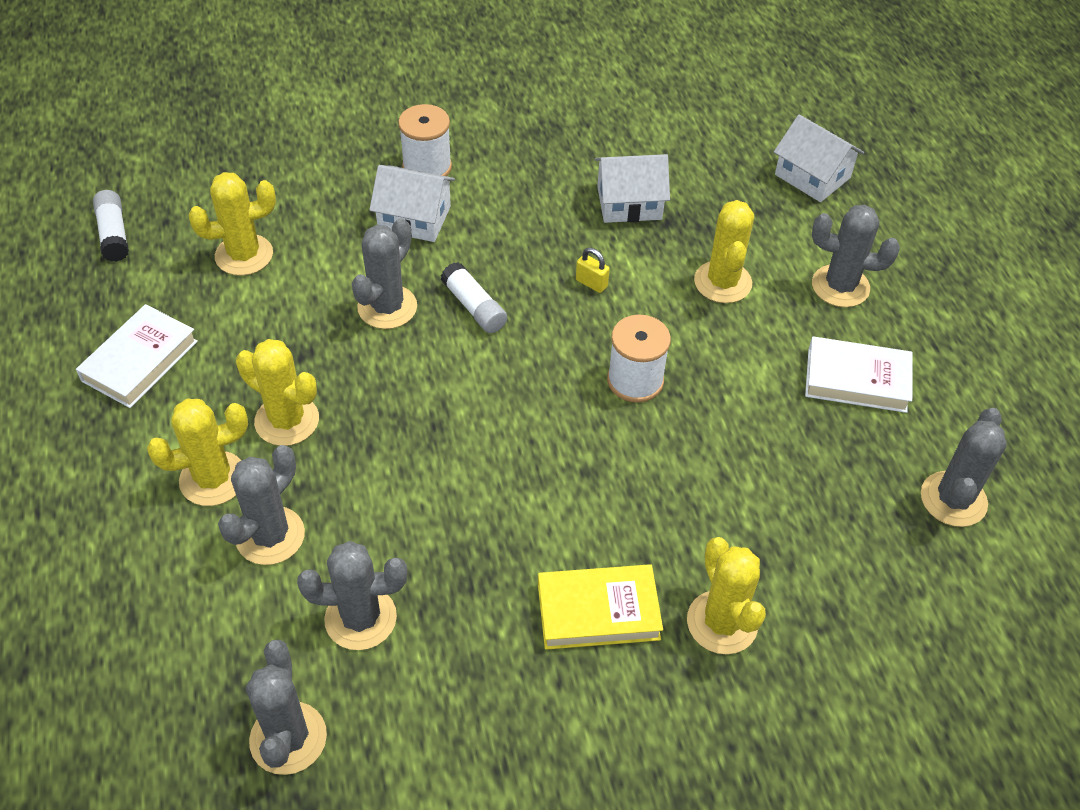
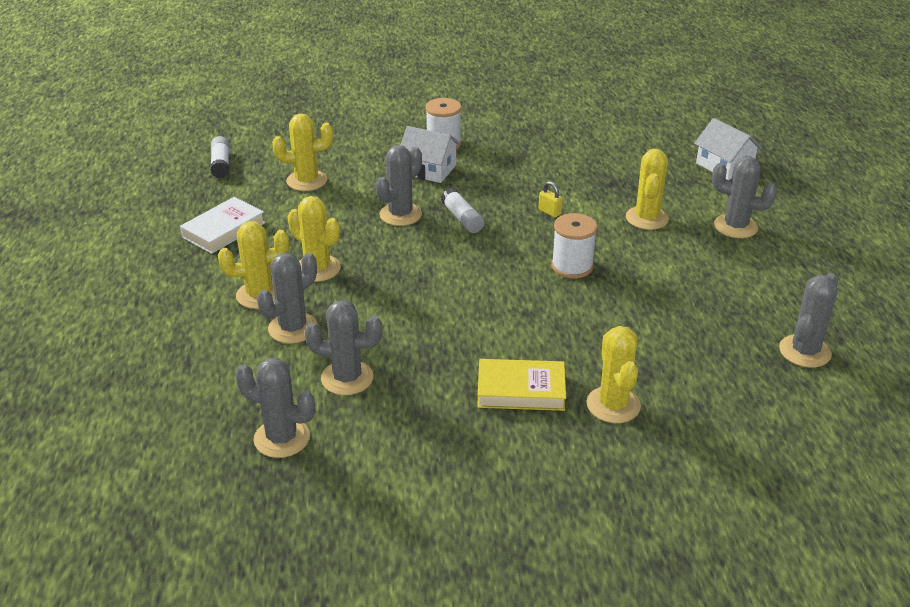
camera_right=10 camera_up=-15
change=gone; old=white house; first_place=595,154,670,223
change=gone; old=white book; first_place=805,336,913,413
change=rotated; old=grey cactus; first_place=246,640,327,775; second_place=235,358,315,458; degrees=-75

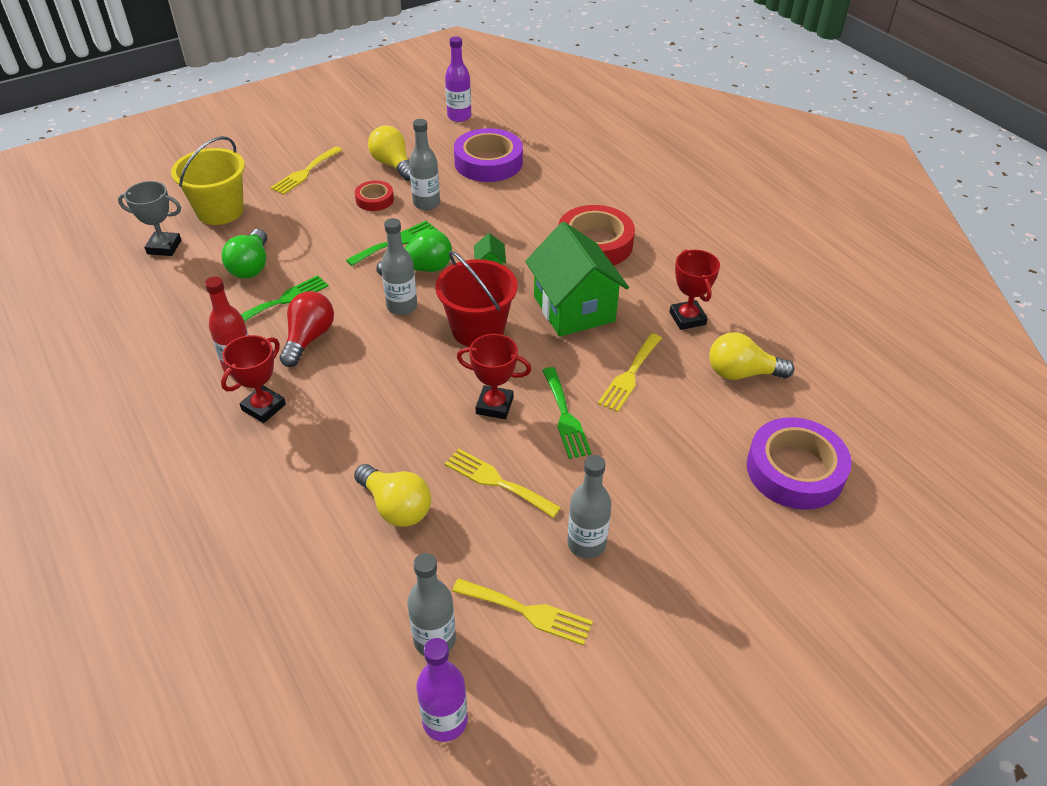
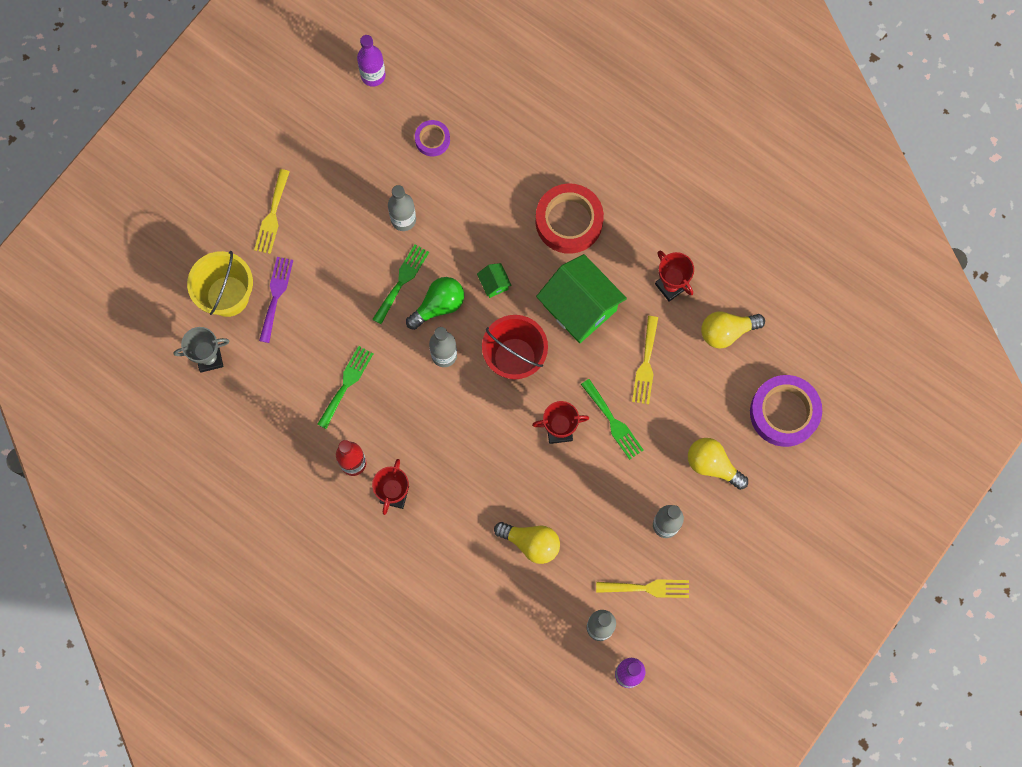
camera_right=-20 camera_up=30
change=gone; old=green light bulb; first_place=222,229,267,279
change=gone; old=red light bulb; first_place=279,291,334,367
change=gone; old=red tape; first_place=355,181,394,211
change=gone; old=yellow fork; first_place=445,449,561,518
change=new; new=purple fork; second_place=259,257,293,343
change=shifted; old=yellow light bulb; first_place=368,125,410,181; second_place=688,438,748,490
change=scaled; old=purple tape; first_place=454,128,523,182; second_place=415,120,450,157; factor=0.53

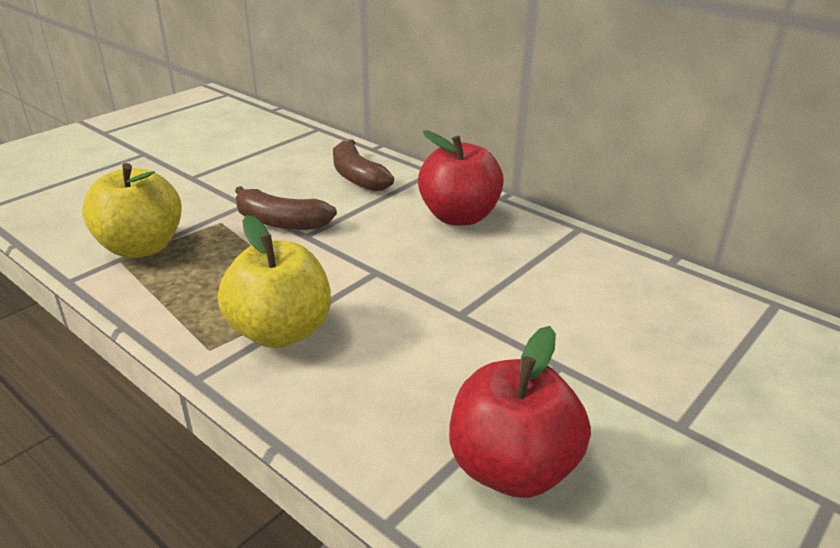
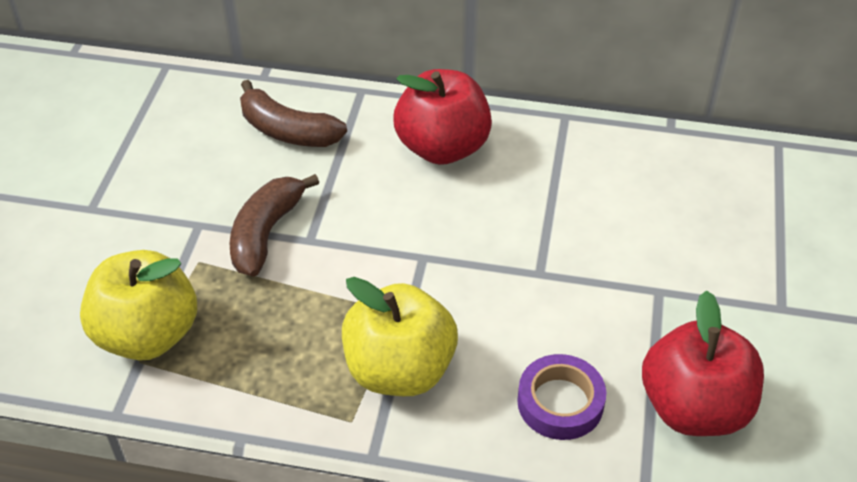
camera_right=-30 camera_up=15
change=new; new=purple tape; second_place=517,354,606,440
change=rotated; old=brown banana; first_place=235,186,337,230; second_place=230,174,319,277; degrees=120

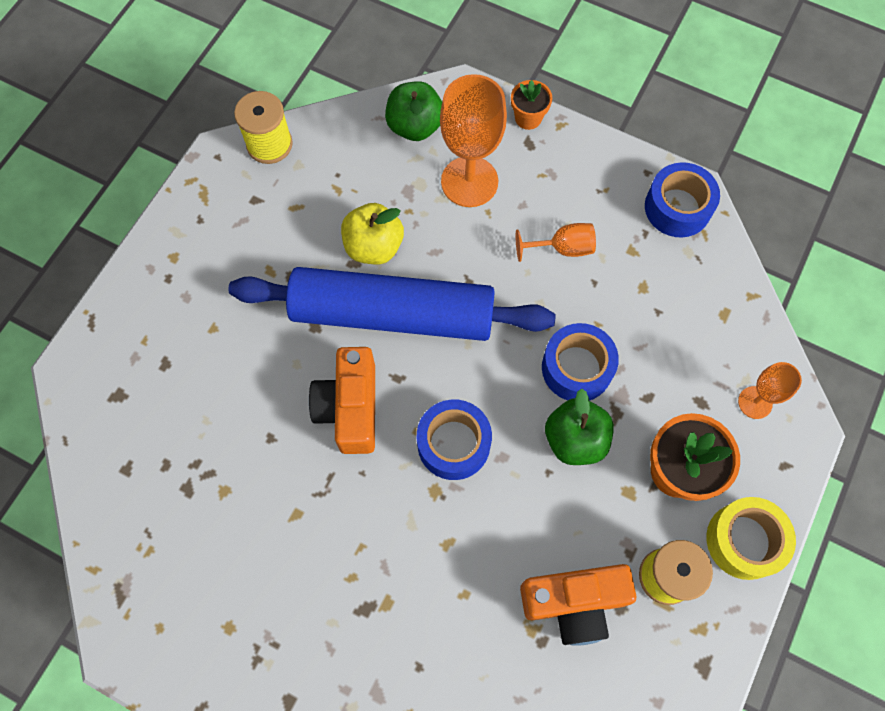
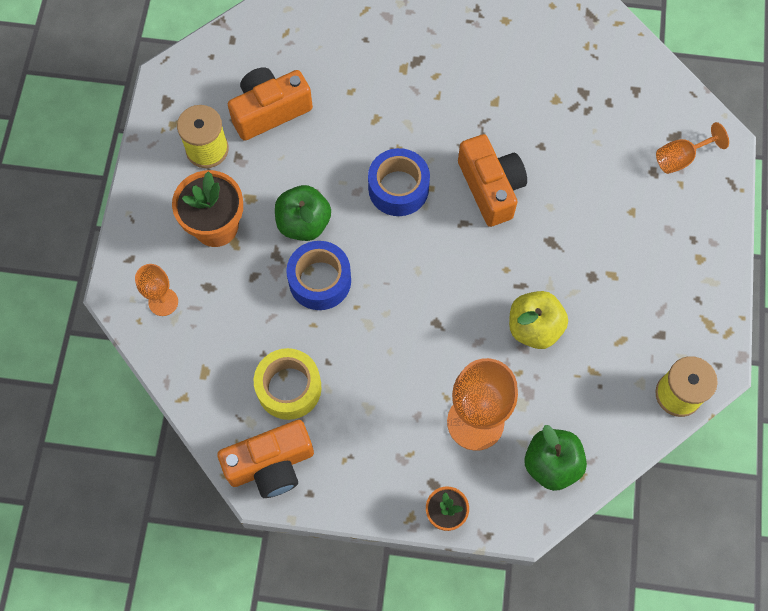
camera_right=160 camera_up=0
change=gone; old=blue rolling pin; first_place=228,267,556,341
change=shifted; old=orange goblet; first_place=516,223,596,262; second_place=656,122,729,174
change=shifted; old=yellow tape; first_place=706,497,796,580; second_place=254,348,322,420
change=swapped; old=blue tape; new=orange camera; first_place=645,162,720,237; second_place=217,420,314,498

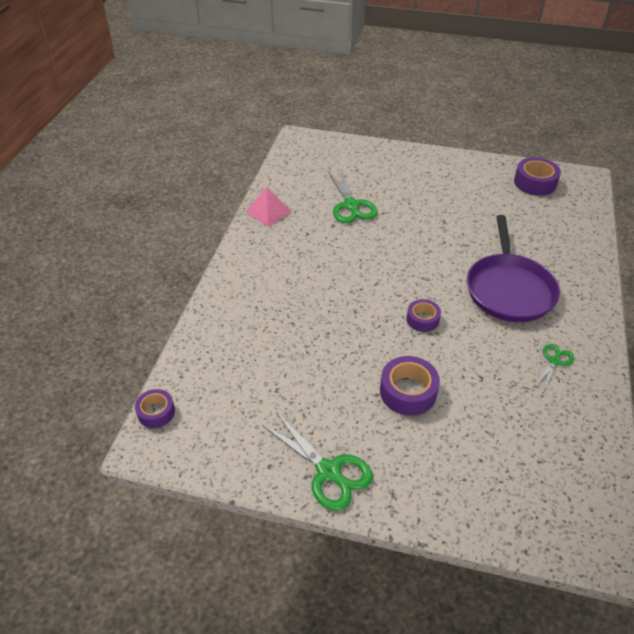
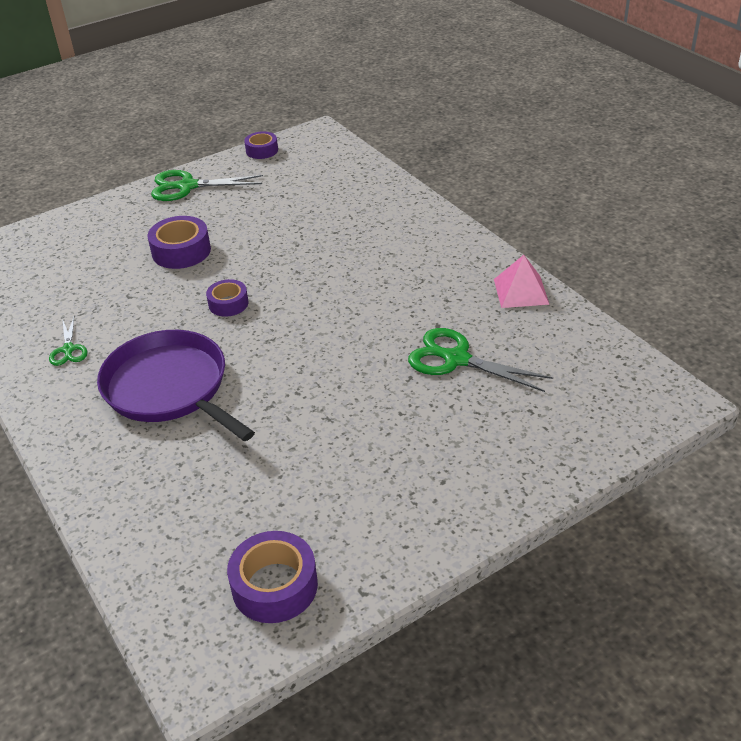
camera_right=135 camera_up=-5
change=shifted; old=purple tape; first_place=135,389,175,428; second_place=244,131,278,159

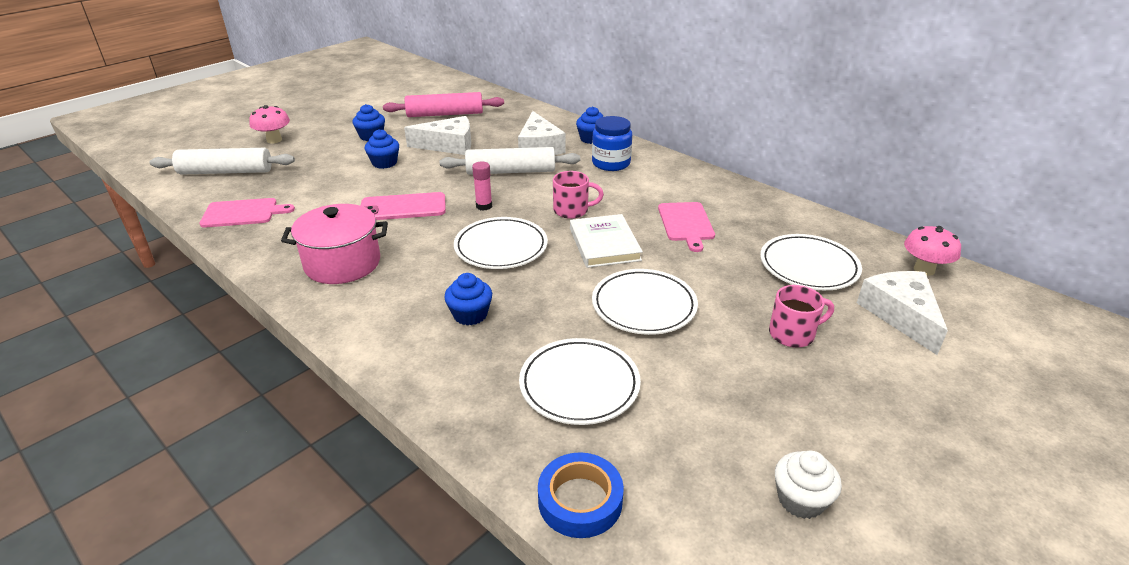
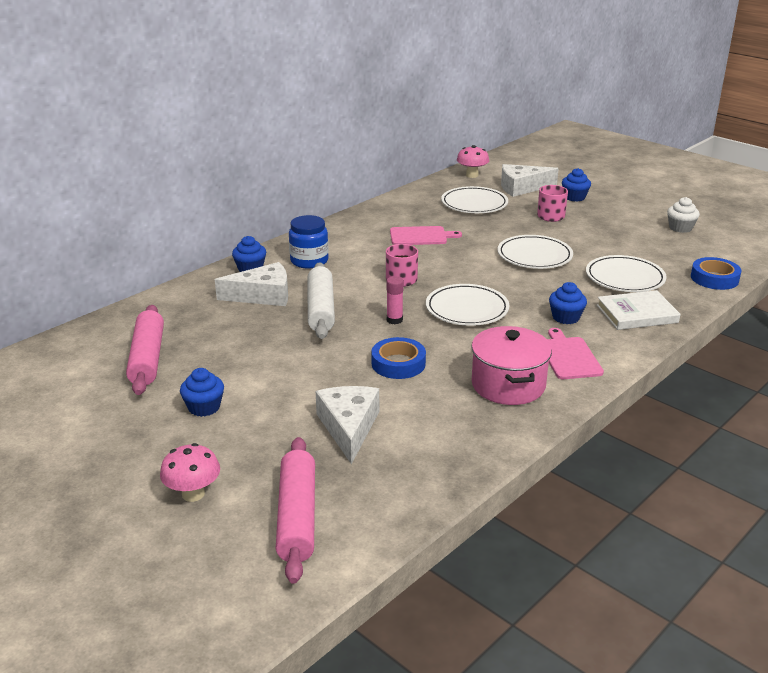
camera_right=-90 camera_up=-5
change=shifted; old=pink cutting board; first_place=200,198,295,228; second_place=547,328,604,379
change=shifted; old=blue cupcake; first_place=365,129,399,169; second_place=562,168,591,202
change=shifted; old=white cheese; first_place=404,116,471,155; second_place=316,386,379,464
change=shifted; old=white book; first_place=570,214,643,268; second_place=597,290,681,330
change=swapped; old=pink phone; new=blue tape; first_place=361,192,446,220; second_place=371,337,426,379
change=repainted; old=white rolling pin; new=pink rolling pin; first_place=150,148,295,175; second_place=276,437,315,584

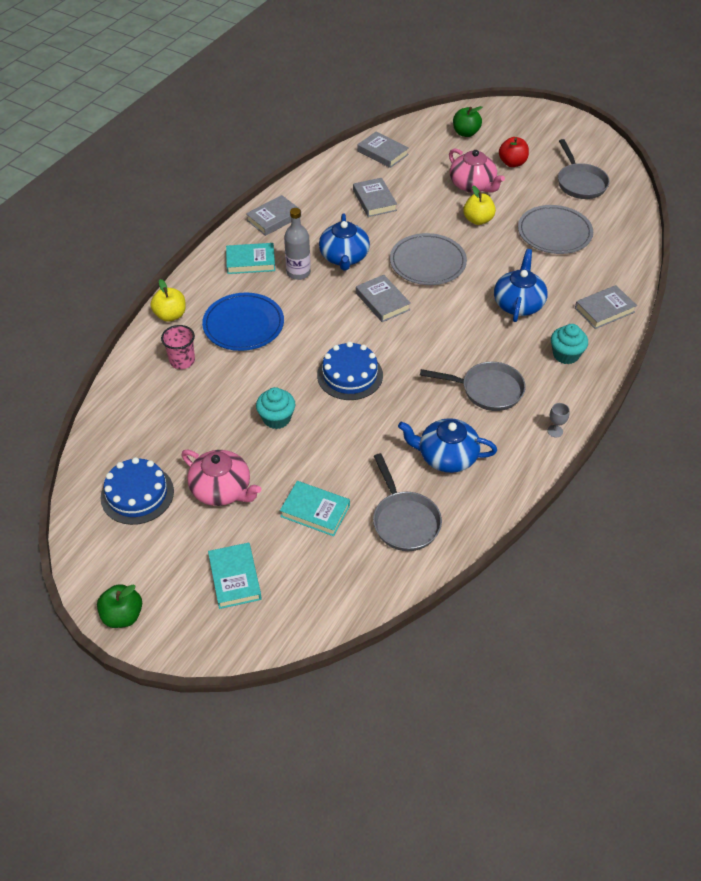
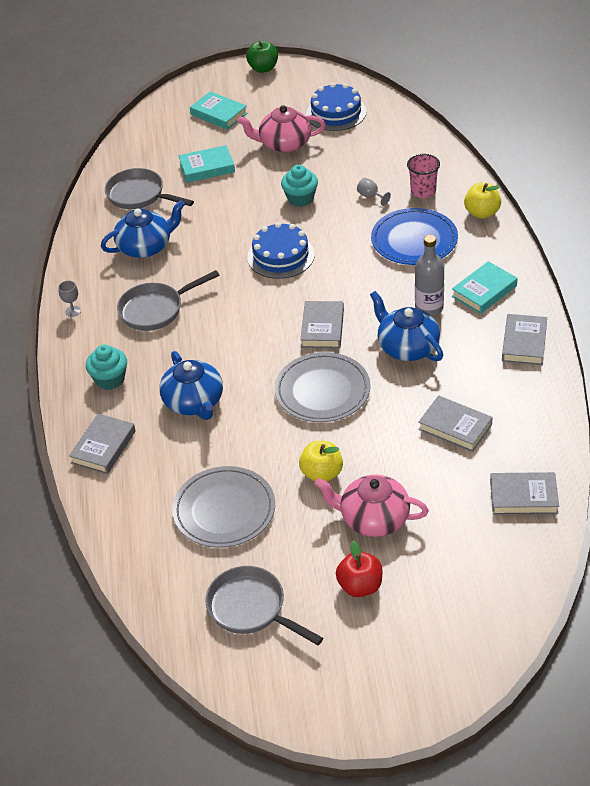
camera_right=145 camera_up=-5
change=gone; old=green apple; first_place=453,106,482,137
change=new; new=grey goblet; second_place=357,178,391,206
change=rotated; old=grey book; first_place=356,275,411,322; second_place=300,301,344,349; degrees=75

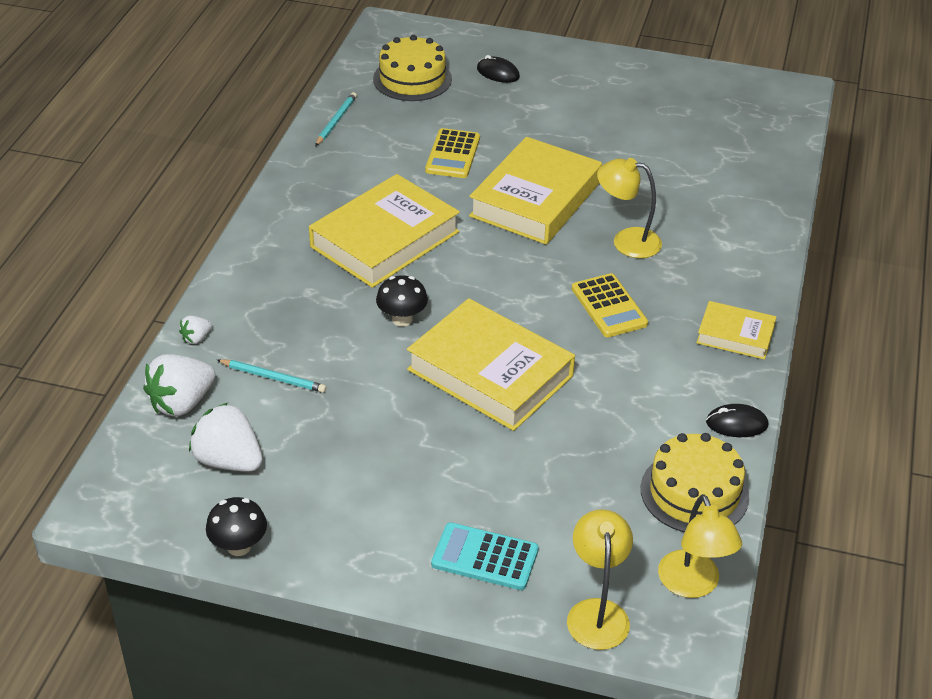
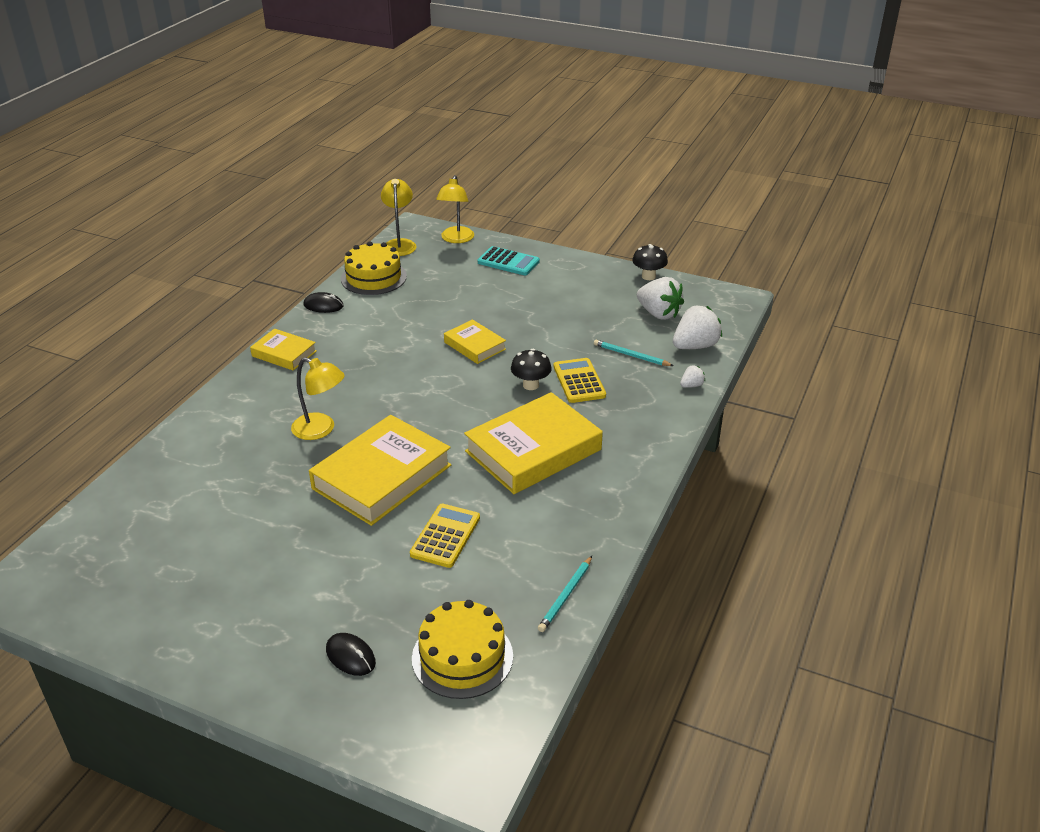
camera_right=-170 camera_up=-5
change=shifted; old=yellow calculator; first_place=572,273,648,337; second_place=554,358,606,403
change=scaled; old=yellow book; first_place=407,298,575,431; second_place=444,319,506,364; factor=0.53

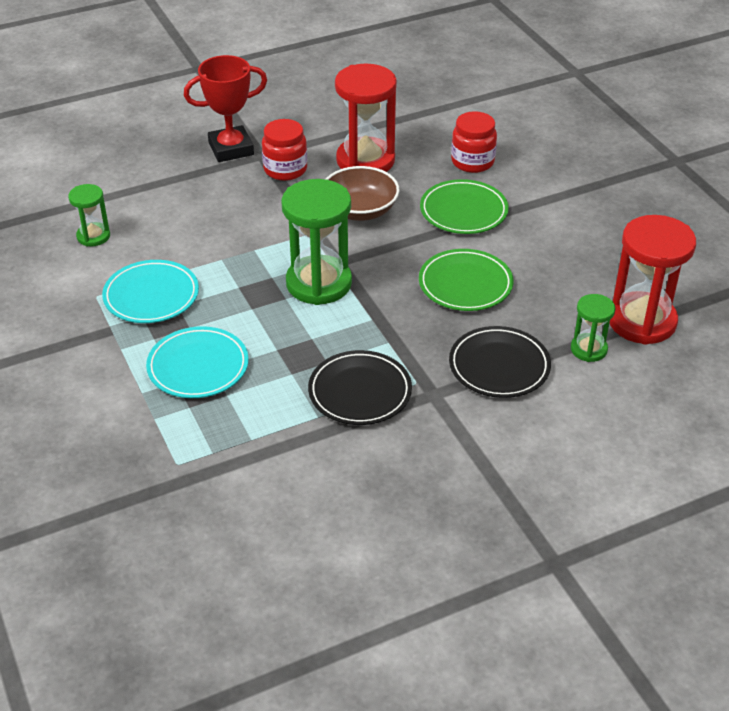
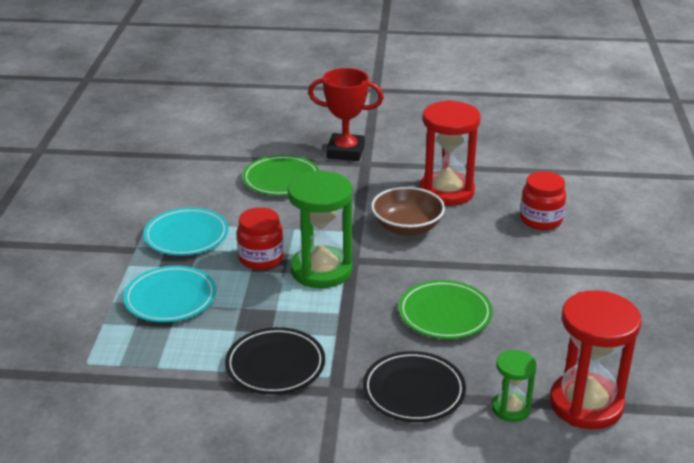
camera_right=30 camera_up=-10
change=gone; old=green hourglass; first_place=68,184,110,247
change=shifted; old=red jar; first_place=262,119,307,181; second_place=237,207,284,270
change=shifted; old=green plate; first_place=420,179,509,234; second_place=242,155,319,196

